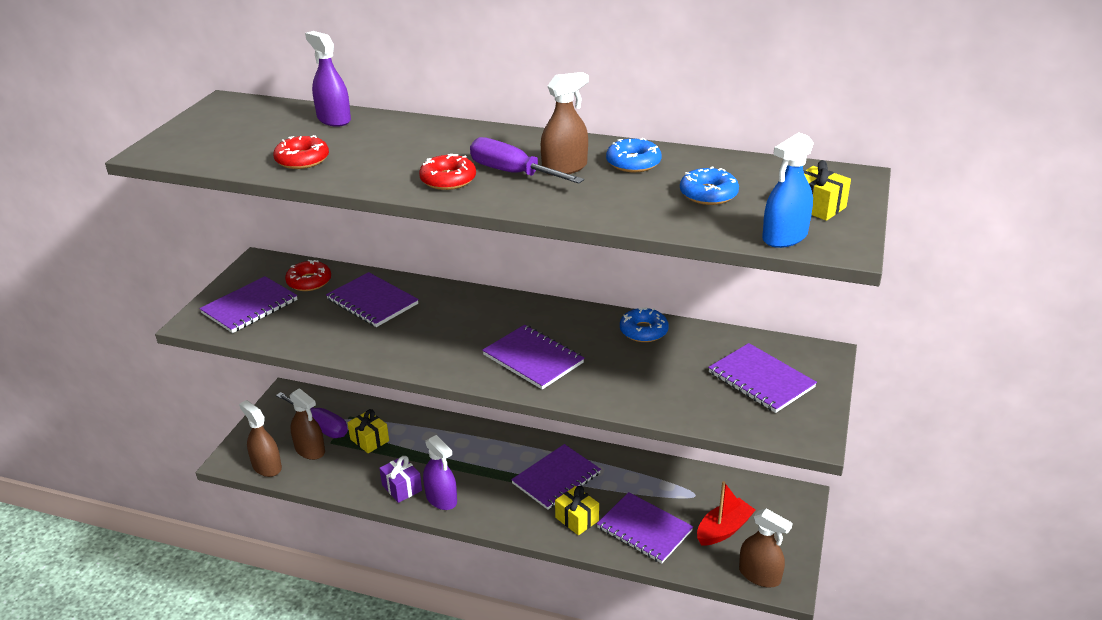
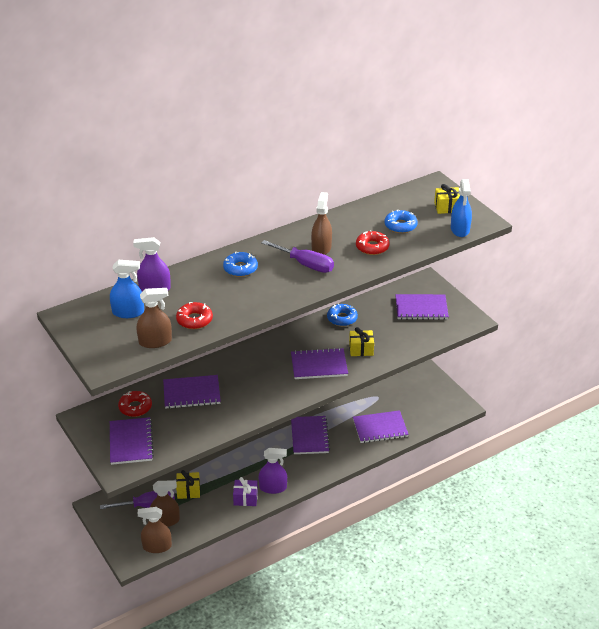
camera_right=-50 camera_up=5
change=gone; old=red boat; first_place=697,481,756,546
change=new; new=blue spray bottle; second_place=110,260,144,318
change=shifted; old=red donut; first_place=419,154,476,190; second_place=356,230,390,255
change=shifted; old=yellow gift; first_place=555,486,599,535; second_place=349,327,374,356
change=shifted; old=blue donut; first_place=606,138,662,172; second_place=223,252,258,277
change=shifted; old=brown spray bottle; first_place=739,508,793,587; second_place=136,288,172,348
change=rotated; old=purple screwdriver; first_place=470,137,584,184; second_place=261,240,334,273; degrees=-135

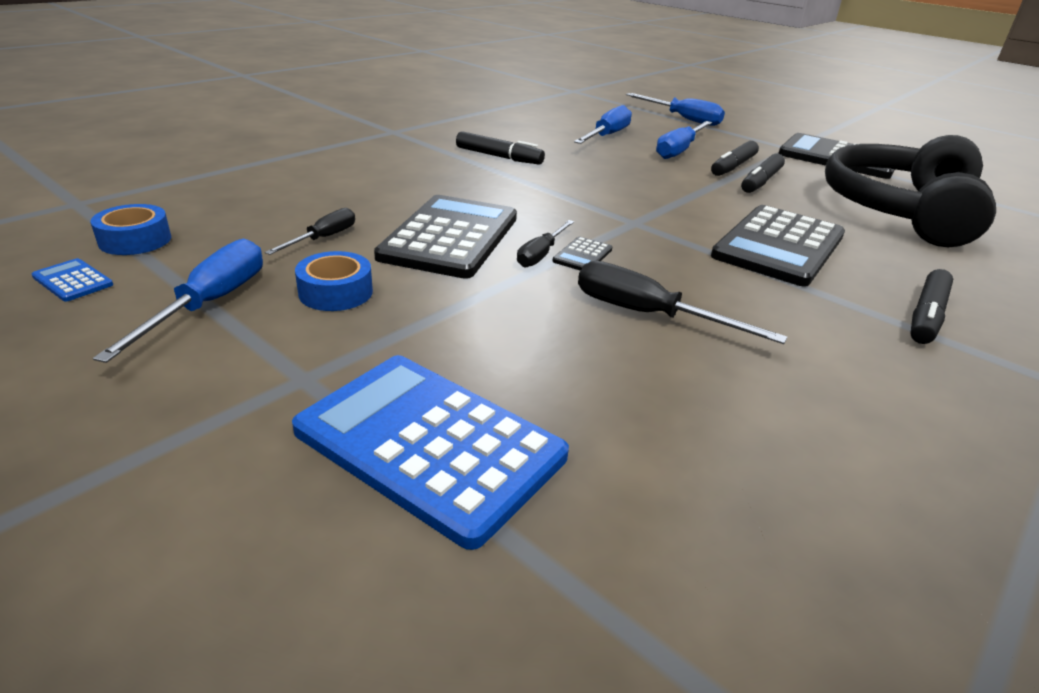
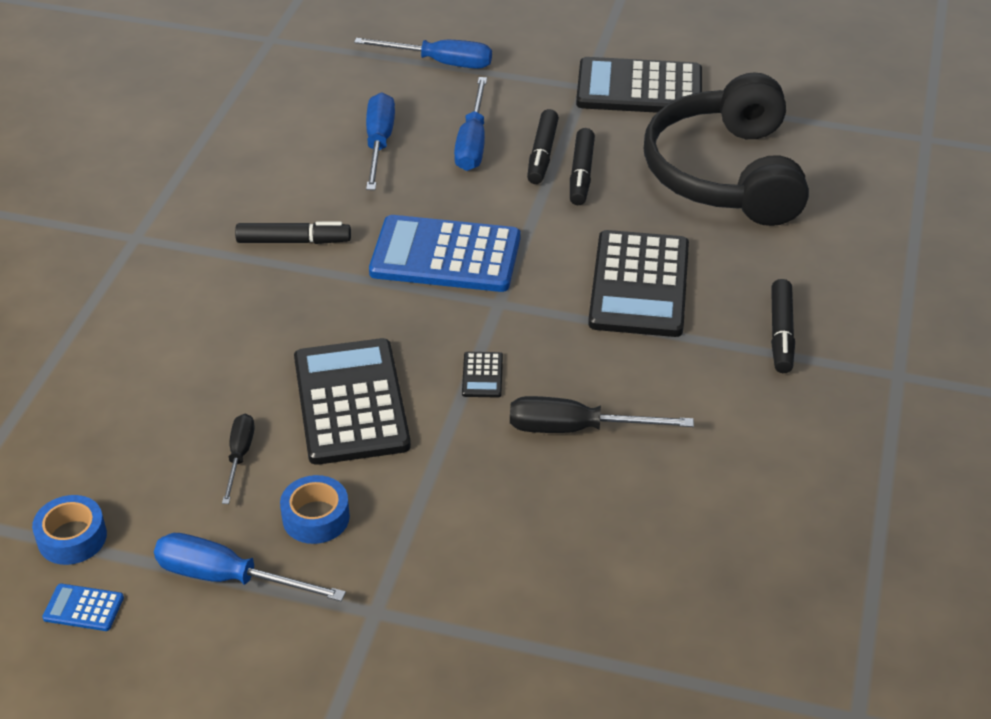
camera_right=-25 camera_up=10
change=gone; old=black screwdriver; first_place=517,220,574,267
change=shifted; old=blue calculator; first_place=292,355,569,550; second_place=369,215,521,292
change=rotated; old=blue screwdriver; first_place=93,239,263,363; second_place=154,533,346,601; degrees=-60

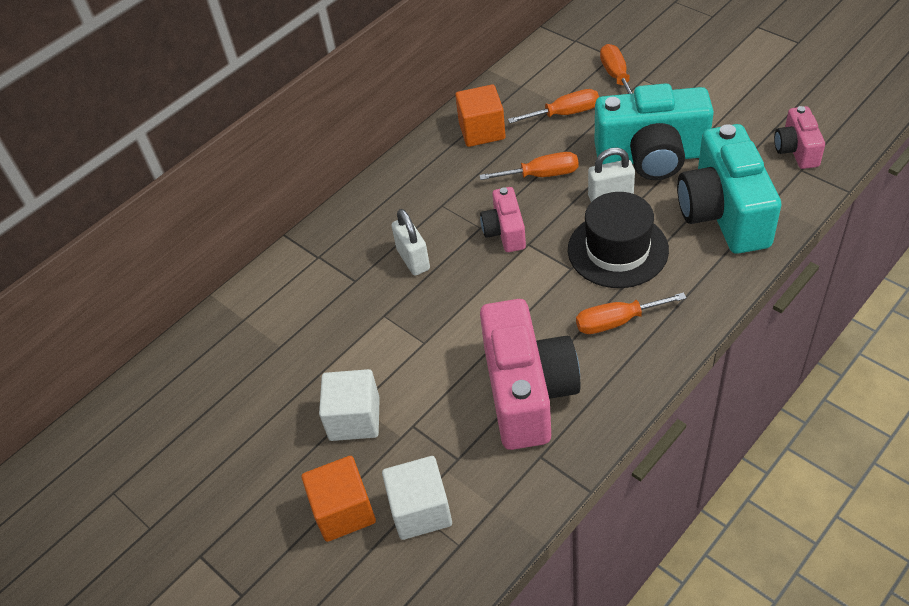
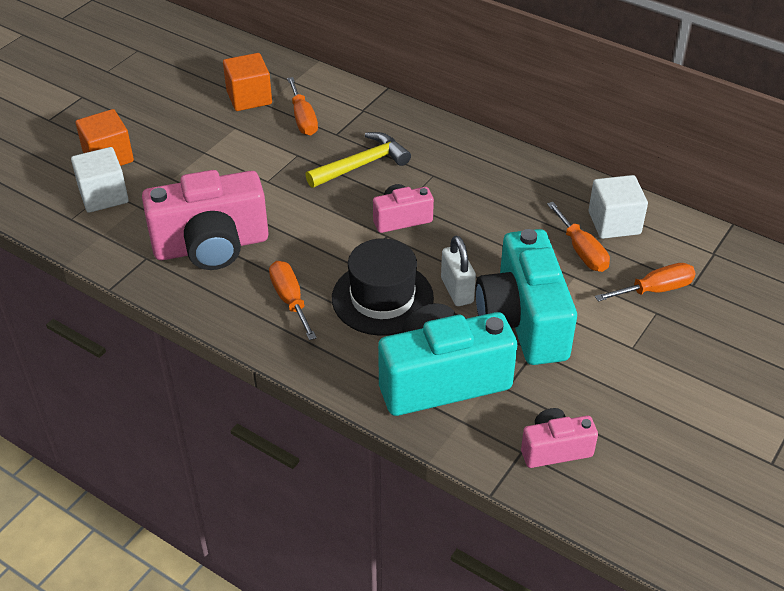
camera_right=75 camera_up=-5
change=shifted; old=white cube; first_place=319,369,380,441; second_place=589,175,648,239
change=shifted; old=orange cube; first_place=455,84,506,147; second_place=223,53,272,111
change=shifted; old=orange screwdriver; first_place=479,152,579,180; second_place=287,77,318,135
change=swapped; old=white padlock; new=yellow hammer; first_place=391,209,430,276; second_place=305,132,411,188

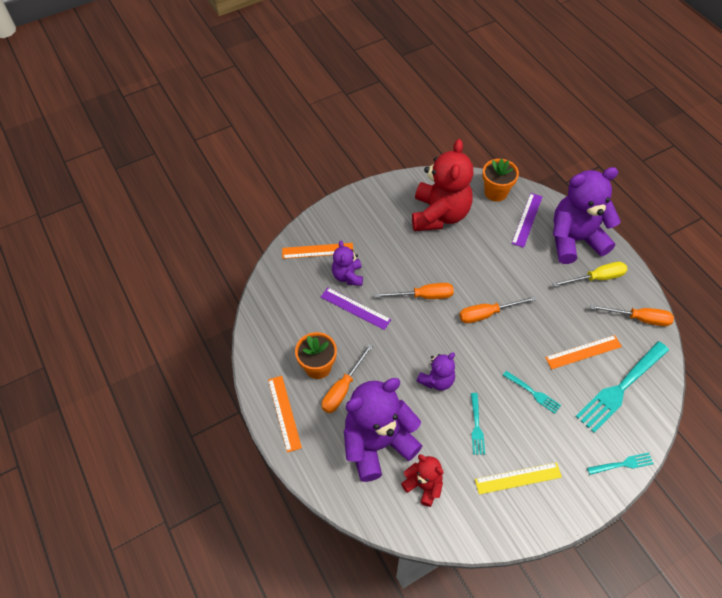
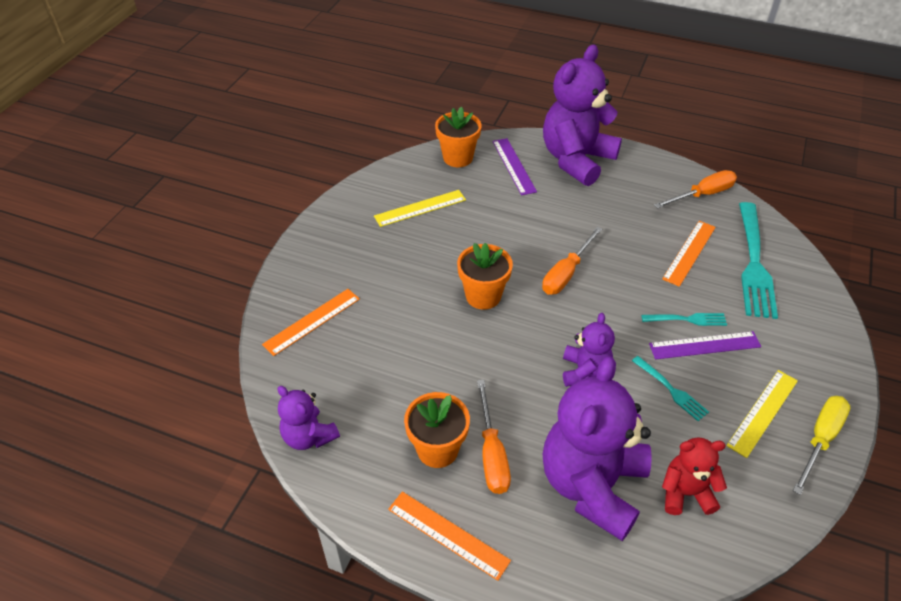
camera_right=-40 camera_up=-10
change=gone; old=turquoise fork; first_place=587,453,654,475
change=shifted; old=purple ruler; first_place=321,287,391,330; second_place=649,331,761,359
change=shifted; old=purple teddy bear; first_place=332,241,363,286; second_place=278,386,340,450
change=shifted; old=yellow screwdriver; first_place=552,262,628,287; second_place=793,396,850,495
change=swapped; old=orange screwdriver; new=orange flower pot; first_place=375,283,454,299; second_place=457,243,513,310
change=swapped; old=red teddy bear; new=yellow ruler; first_place=412,139,473,231; second_place=374,190,466,227

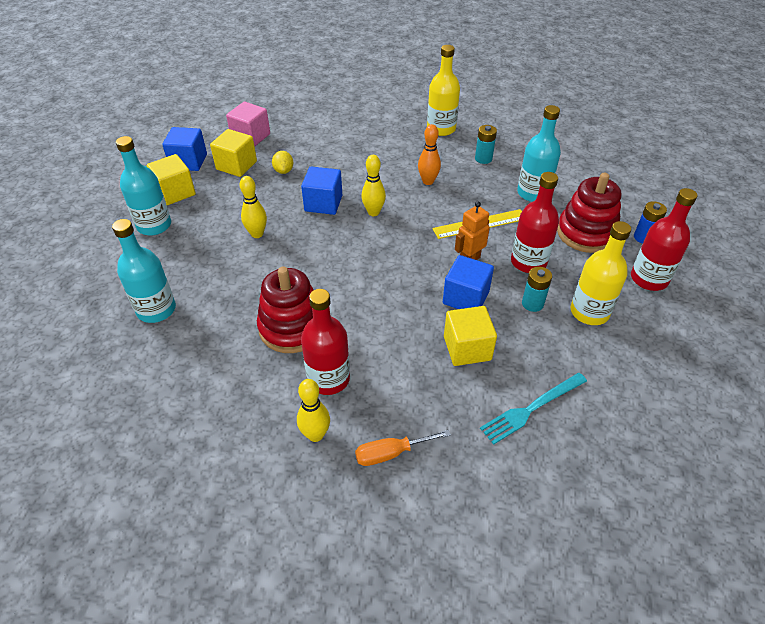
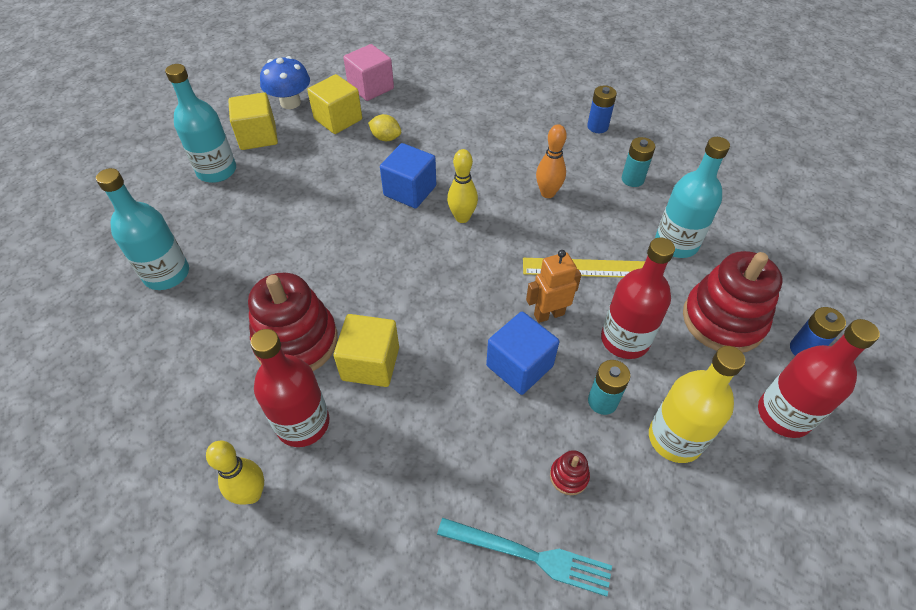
camera_right=20 camera_up=5
change=gone; old=yellow bowling pin; first_place=240,176,267,238
change=gone; old=orange screwdriver; first_place=355,430,451,466
change=new; new=red stacking toy; second_place=550,450,590,495
change=shifted; old=yellow cube; first_place=444,306,497,366; second_place=334,314,399,387
change=swapped; old=blue cube; new=blue mushroom; first_place=162,127,207,171; second_place=260,56,310,109
change=swapped; old=yellow bottle; new=blue battery; first_place=427,45,460,136; second_place=587,85,617,133
change=rotated; old=yellow lemon; first_place=272,151,293,174; second_place=368,114,401,141; degrees=-75
change=rotated; old=turquoise fork; first_place=480,373,587,445; second_place=437,518,612,597; degrees=-150

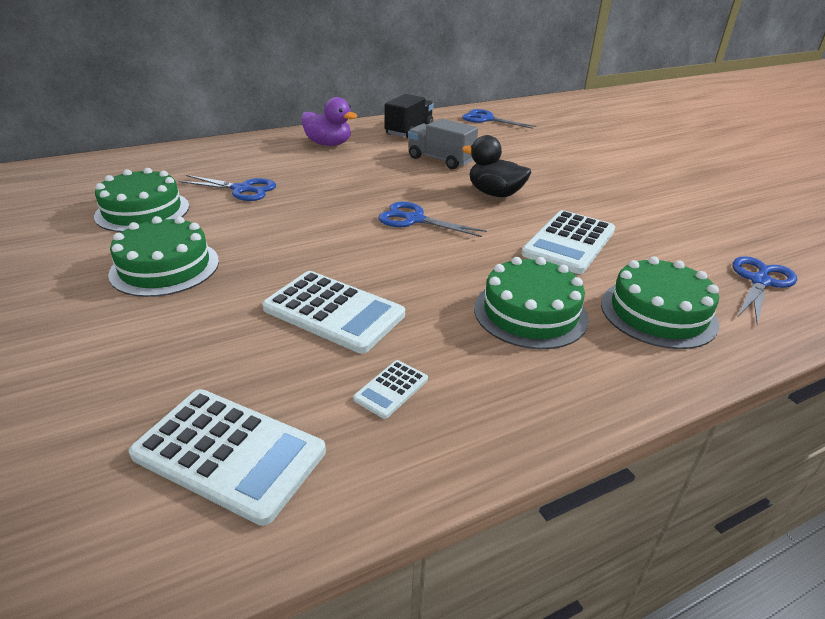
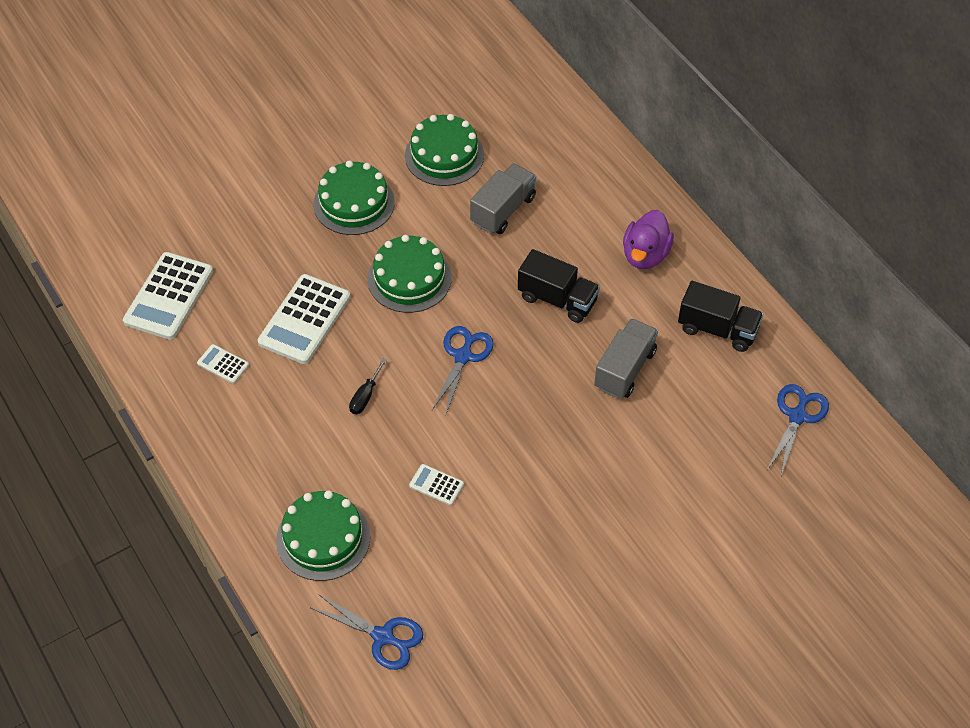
camera_right=85 camera_up=20
change=gone; old=black duck; first_place=462,135,531,197
change=new; new=black screwdriver; second_place=349,358,387,414
change=new; new=black truck; second_place=518,249,600,323
change=shifted; old=green cake; first_place=474,257,589,349; second_place=368,235,452,313
change=swapped; old=blue scissors; new=grey truck; first_place=178,175,276,201; second_place=470,163,536,234
change=scaled; old=white calculator; first_place=522,210,615,274; second_place=409,464,464,505; factor=0.48

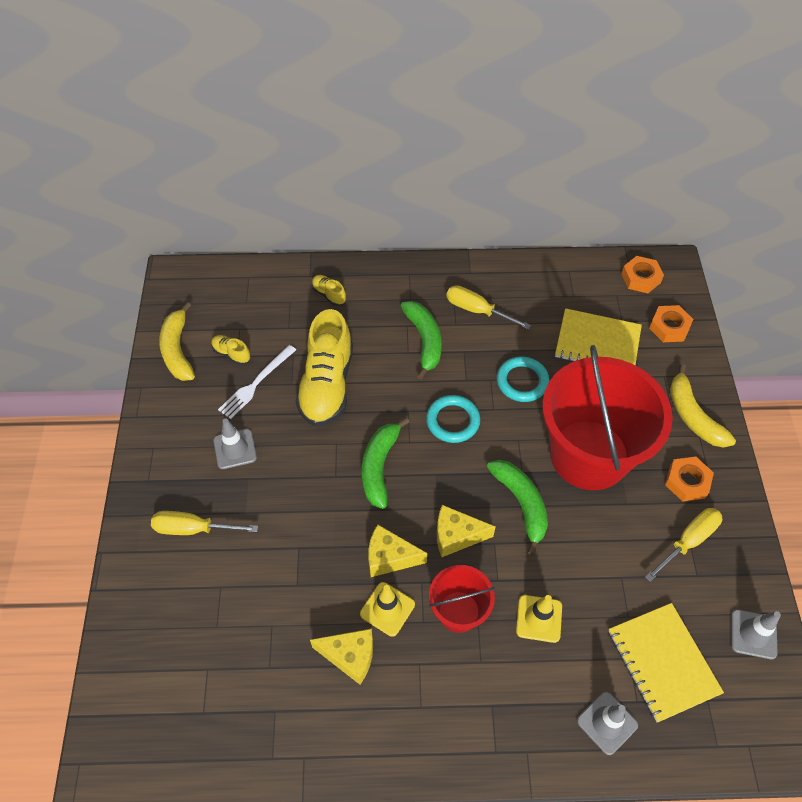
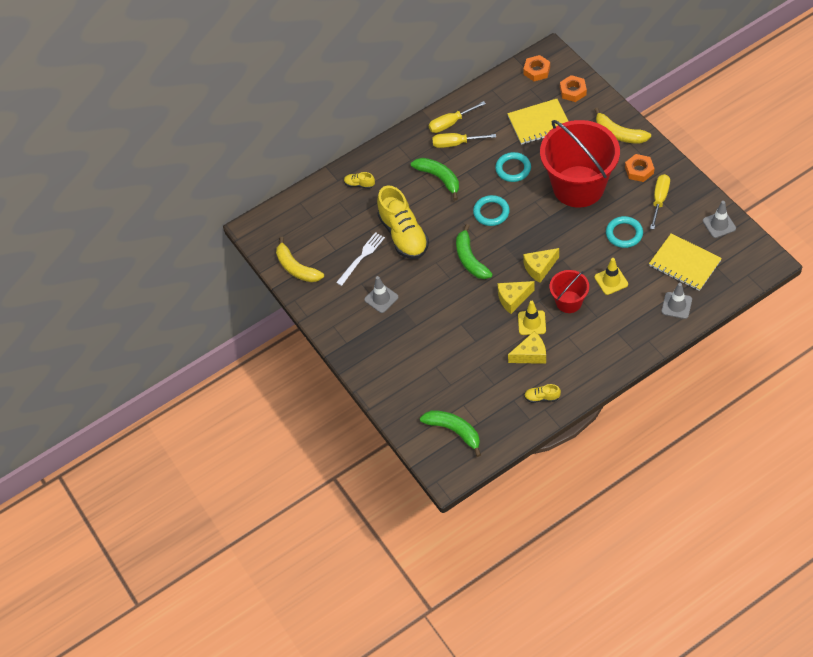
camera_right=-25 camera_up=0
change=new; new=turquoise ring; second_place=606,216,643,248
change=shifted; old=yellow screwdriver; first_place=151,511,258,535; second_place=429,101,486,133
change=shifted; old=yellow shoe; first_place=211,335,250,365; second_place=524,384,561,403
change=shifted; old=green banana; first_place=487,460,548,555; second_place=420,410,481,457
change=rotated; old=white fork; first_place=218,345,296,419; second_place=336,232,385,286; degrees=-150

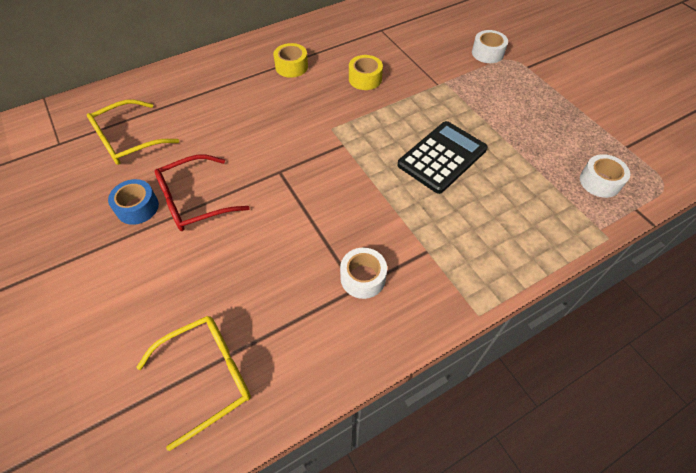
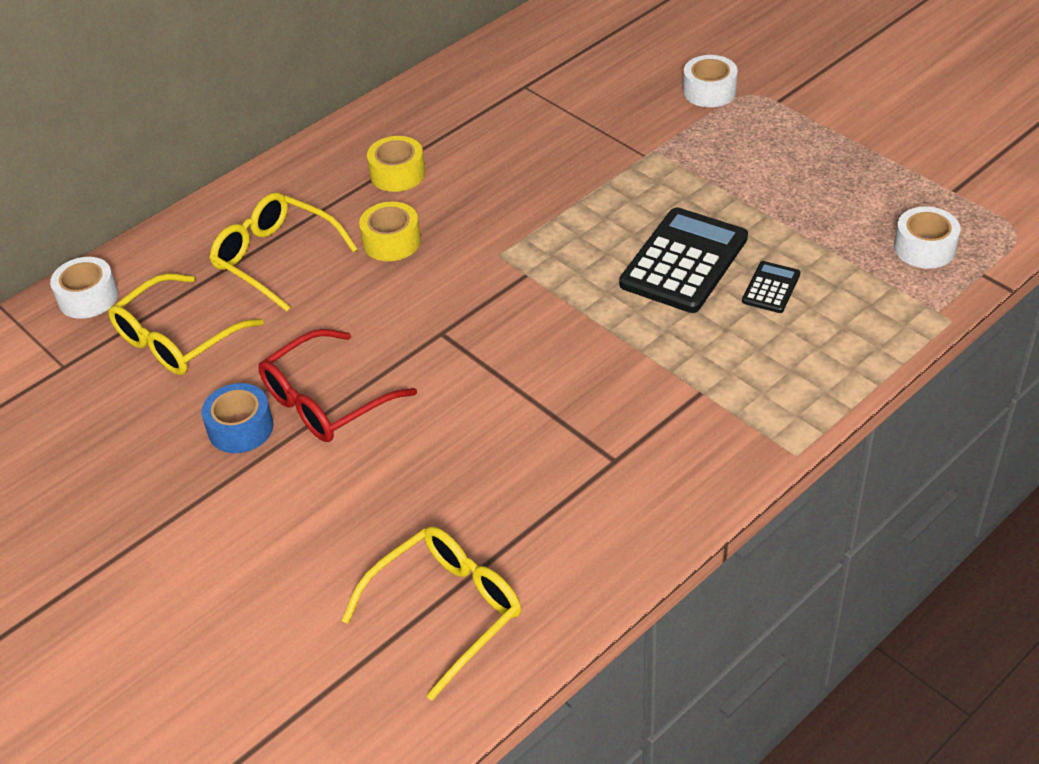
camera_right=-10 camera_up=-10
change=new; new=yellow glasses; second_place=209,193,358,311
change=new; new=black calculator; second_place=742,261,800,313
change=shifted; old=white tape; first_place=340,248,387,299; second_place=50,257,118,319
change=shifted; old=yellow tape; first_place=349,55,383,90; second_place=359,202,421,261

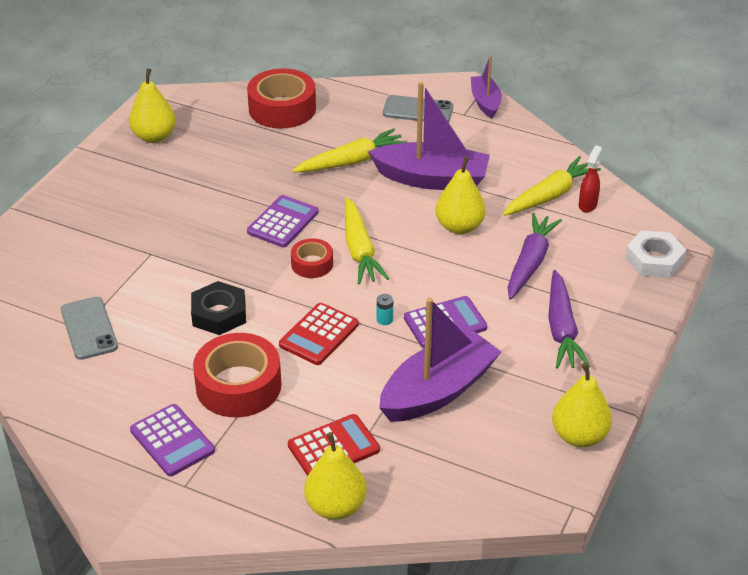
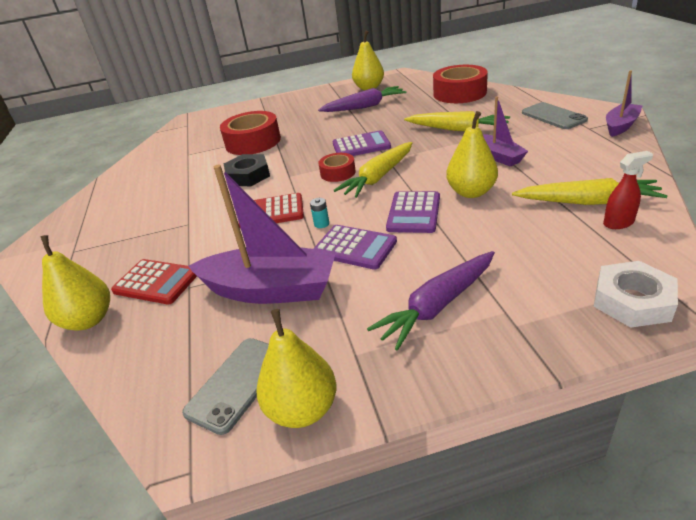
camera_right=55 camera_up=-5
change=shifted; old=grey phone; first_place=61,297,118,360; second_place=182,338,269,435
change=shifted; old=purple calculator; first_place=130,404,215,476; second_place=386,191,440,233
change=shifted; old=red tape; first_place=193,333,281,417; second_place=220,111,281,155
change=shifted; old=purple carrot; first_place=508,213,562,300; second_place=318,86,407,112
change=scaled; old=purple boat; first_place=368,82,490,190; second_place=483,97,528,167; factor=0.56

